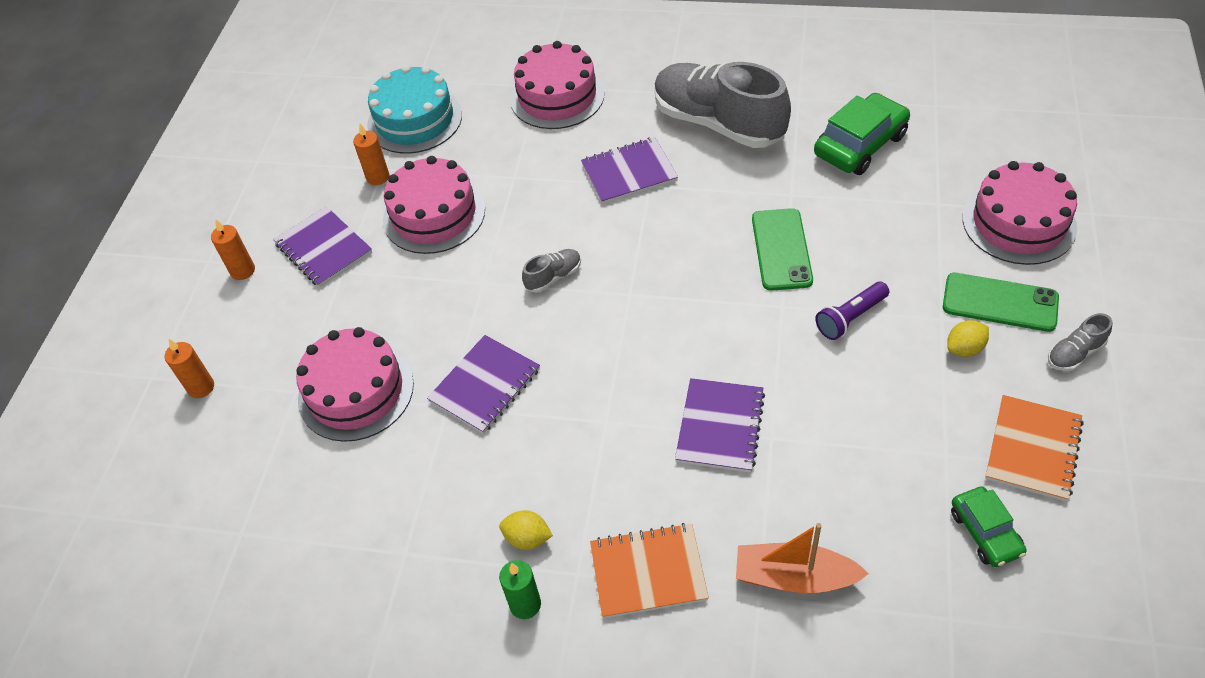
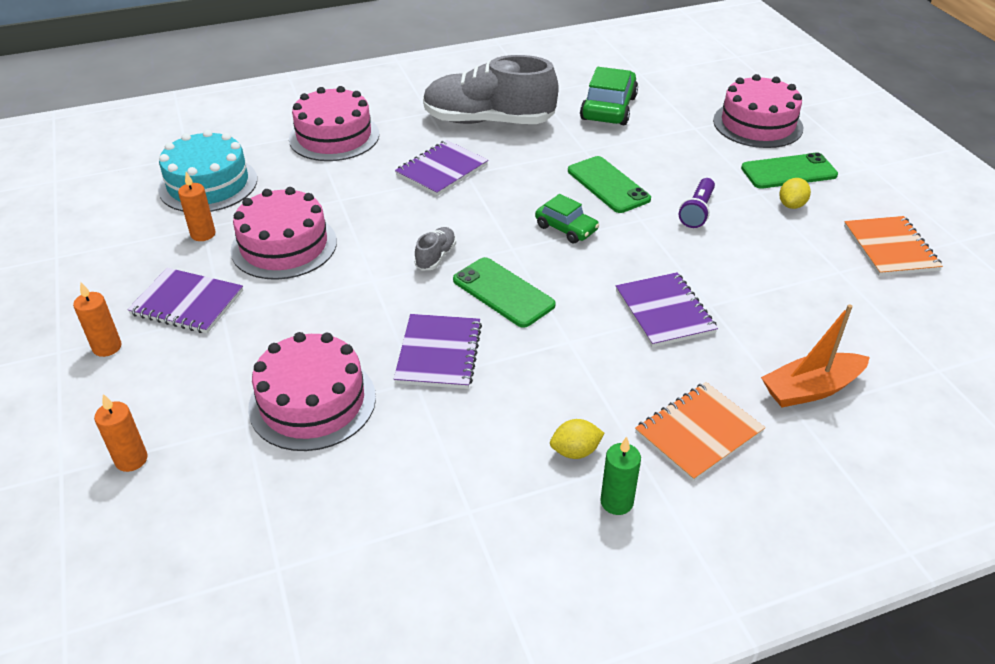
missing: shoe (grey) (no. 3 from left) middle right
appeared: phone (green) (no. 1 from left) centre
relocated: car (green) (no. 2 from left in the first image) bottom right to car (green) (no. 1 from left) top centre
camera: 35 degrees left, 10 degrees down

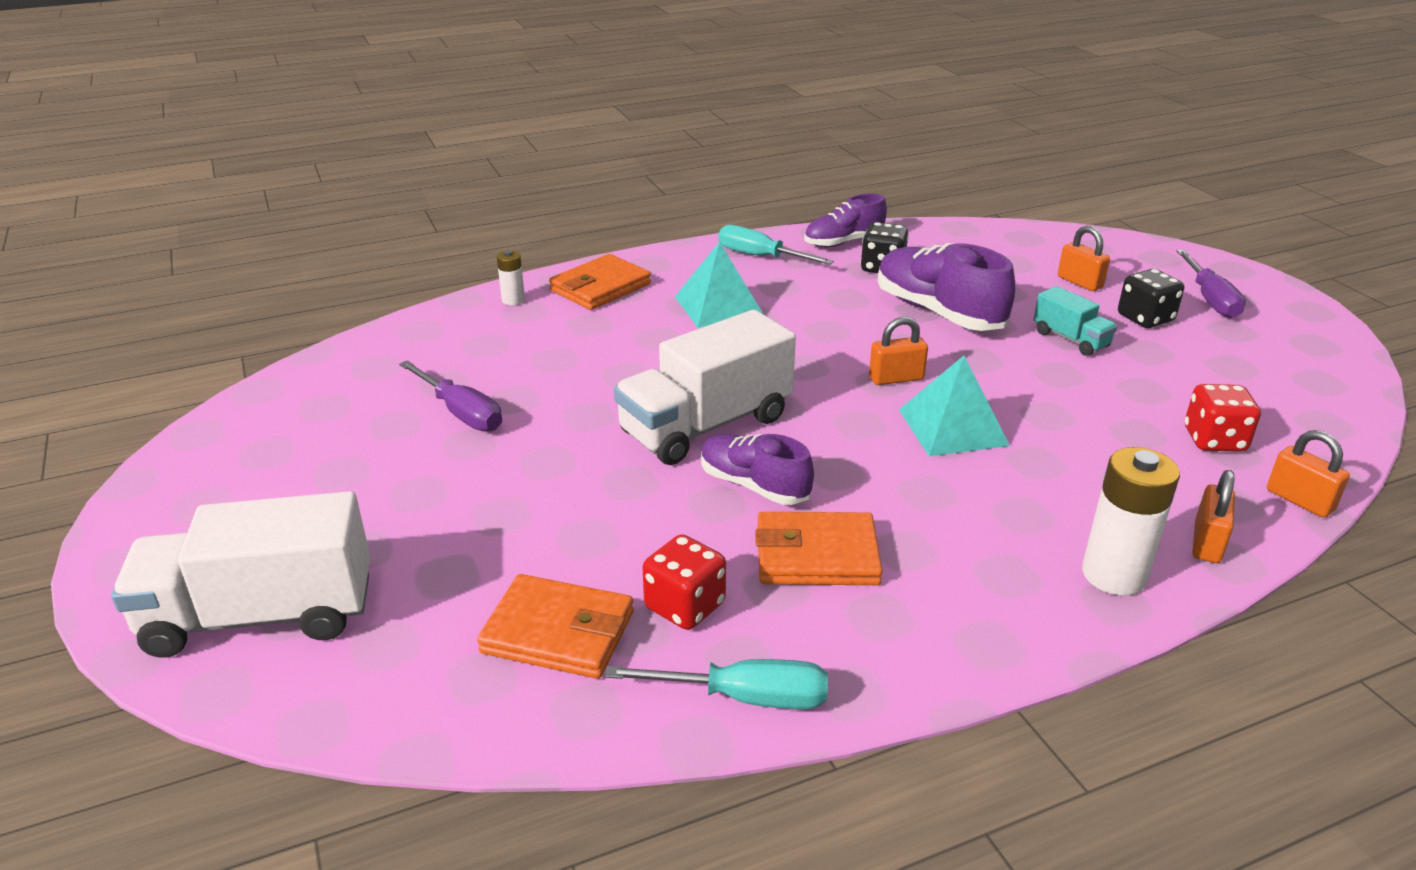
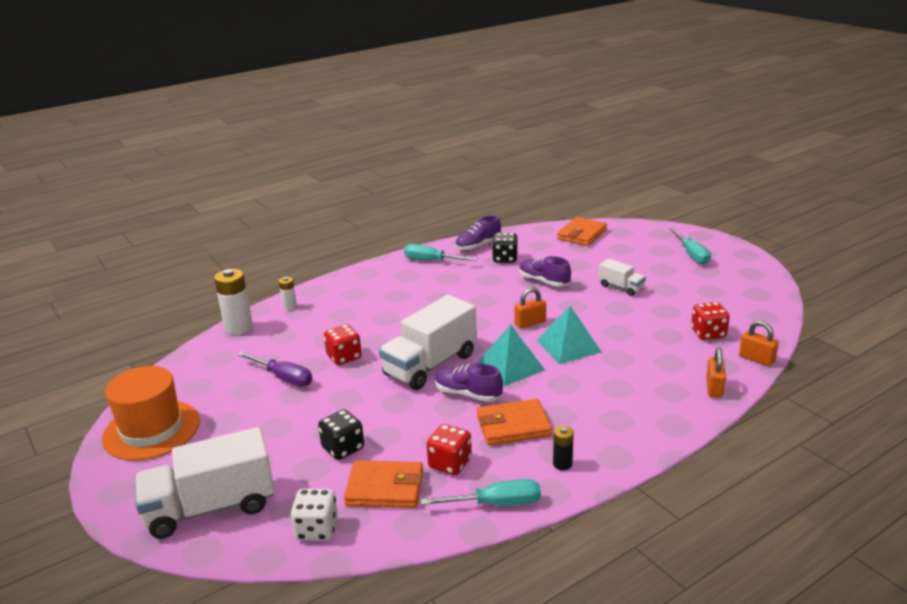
missing: padlock (orange) (no. 2 from left) top right
appeared: dice (red) (no. 1 from left) centre; hat (orange) bottom left; battery (black) bottom centre; dice (white) bottom centre
relocated: pyramid (turquoise) (no. 1 from left) top centre to centre; wallet (orange) (no. 2 from left in the first image) top centre to wallet (orange) (no. 3 from left) centre; dice (black) (no. 2 from left in the first image) middle right to dice (black) (no. 1 from left) bottom centre; battery (white) (no. 2 from left in the first image) middle right to battery (white) (no. 1 from left) middle left
colour: screwdriver (purple) (no. 2 from left) top right to screwdriver (turquoise) (no. 3 from left) middle right; truck (turquoise) middle right to truck (white) (no. 3 from left) middle right
size: shoe (purple) (no. 3 from left) top right = centre x0.64
camera: 10 degrees left, 5 degrees down

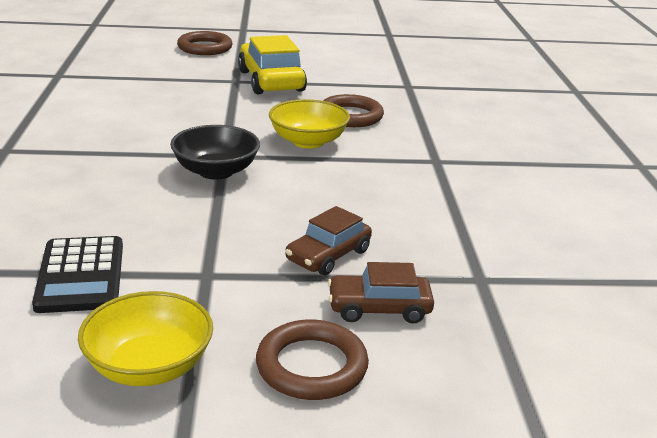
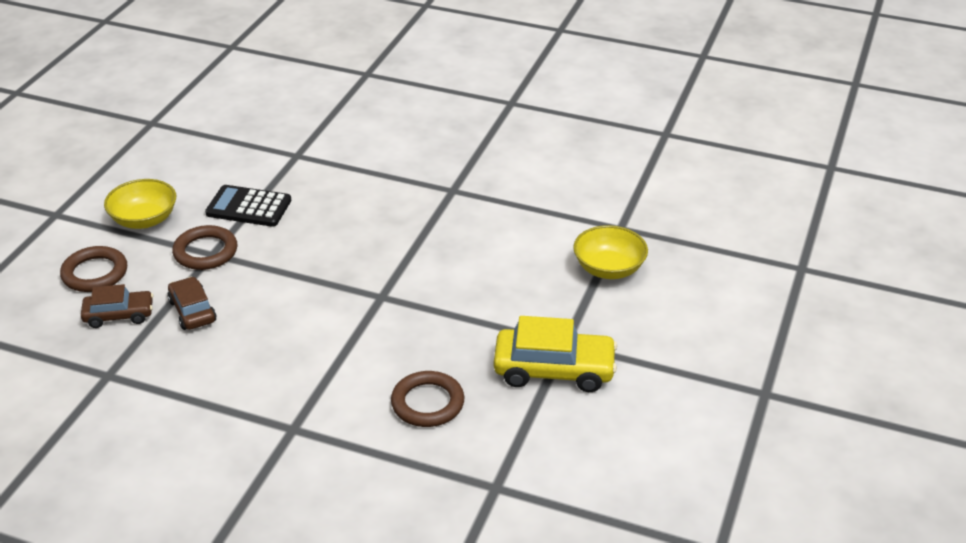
missing: bowl (black) middle left
relocated: ring (brown) (no. 1 from left in the first image) top left to ring (brown) (no. 2 from left) middle left; bowl (yellow) (no. 2 from left) top centre to centre
spun: car (brown) (no. 2 from left in the first image) bottom centre = middle left 60 degrees clockwise
camera: 115 degrees right, 10 degrees up

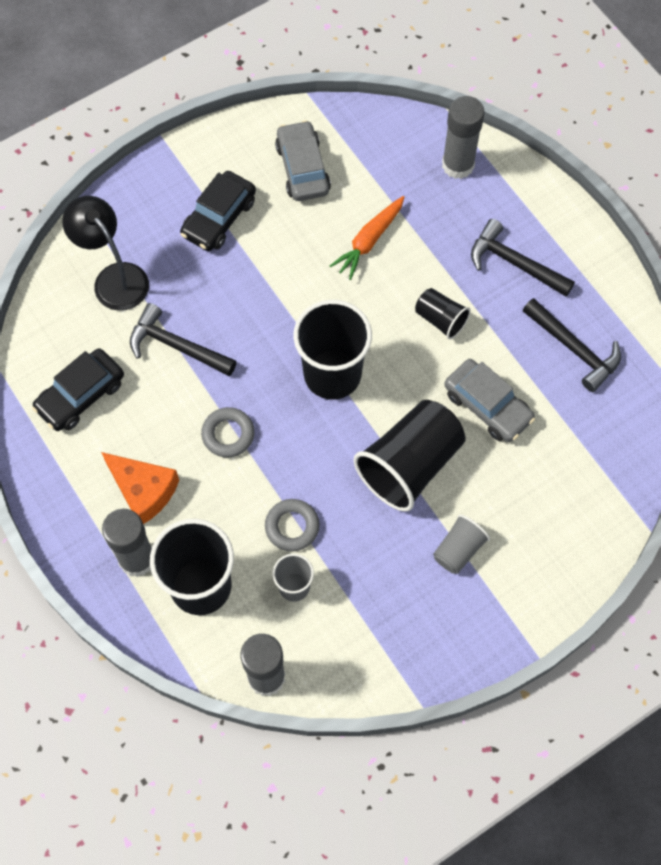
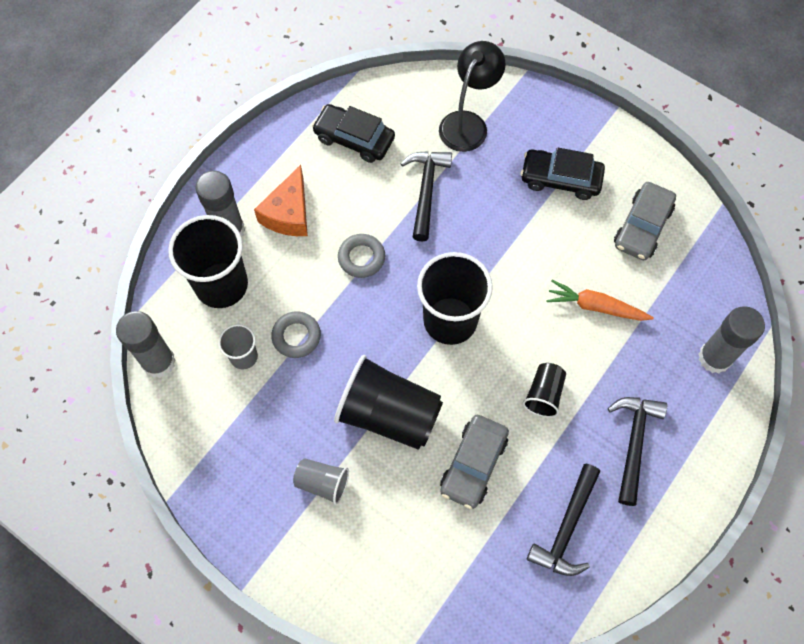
spun: car (grey) (no. 1 from left in the first image) top centre = middle right 150 degrees clockwise
camera: 70 degrees right, 0 degrees up

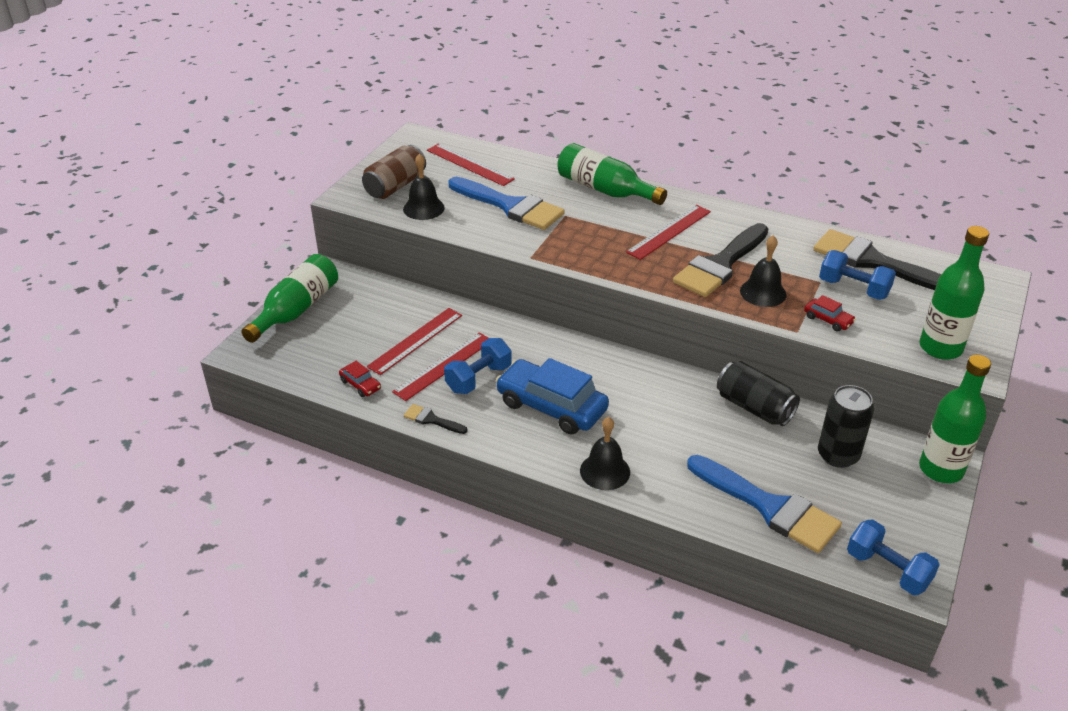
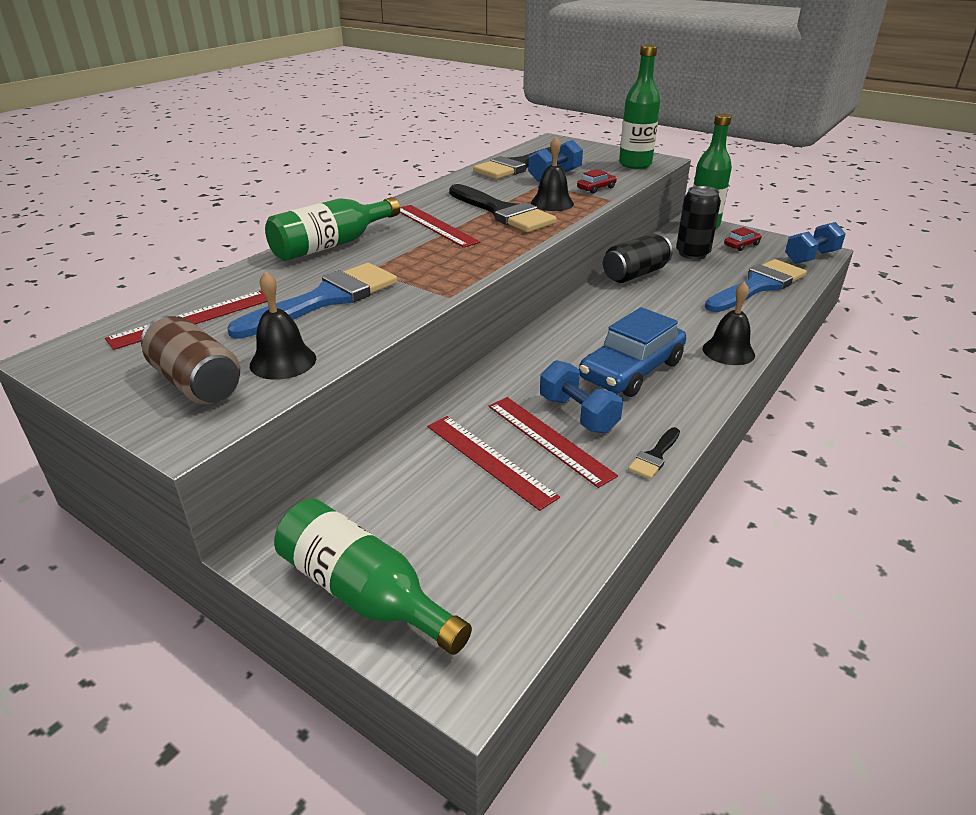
relocated: car (red) (no. 1 from left in the first image) centre to car (red) (no. 2 from left) top right
camera: 80 degrees left, 5 degrees down

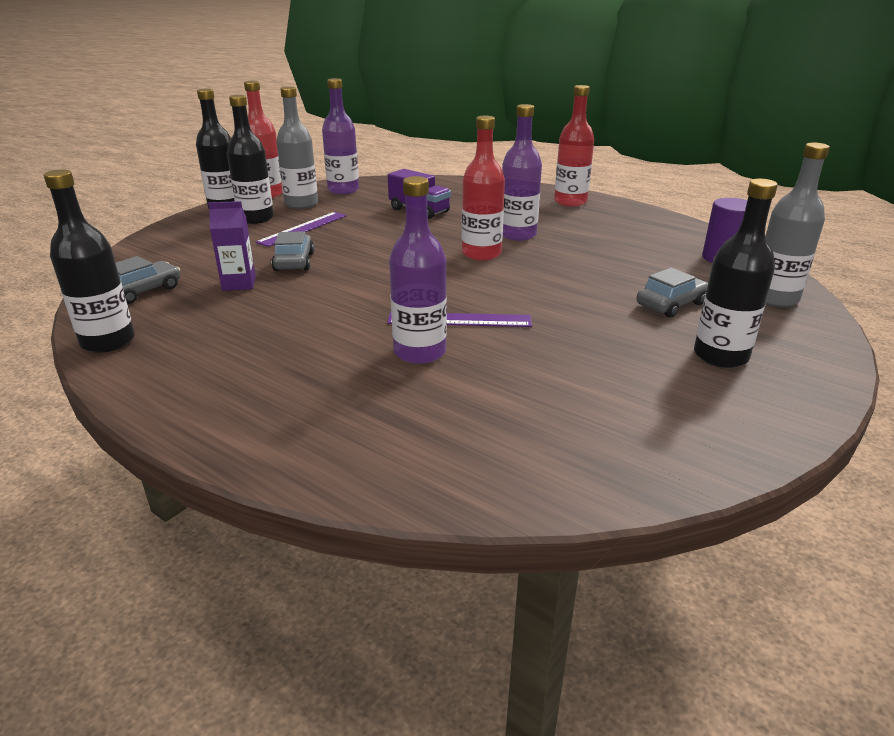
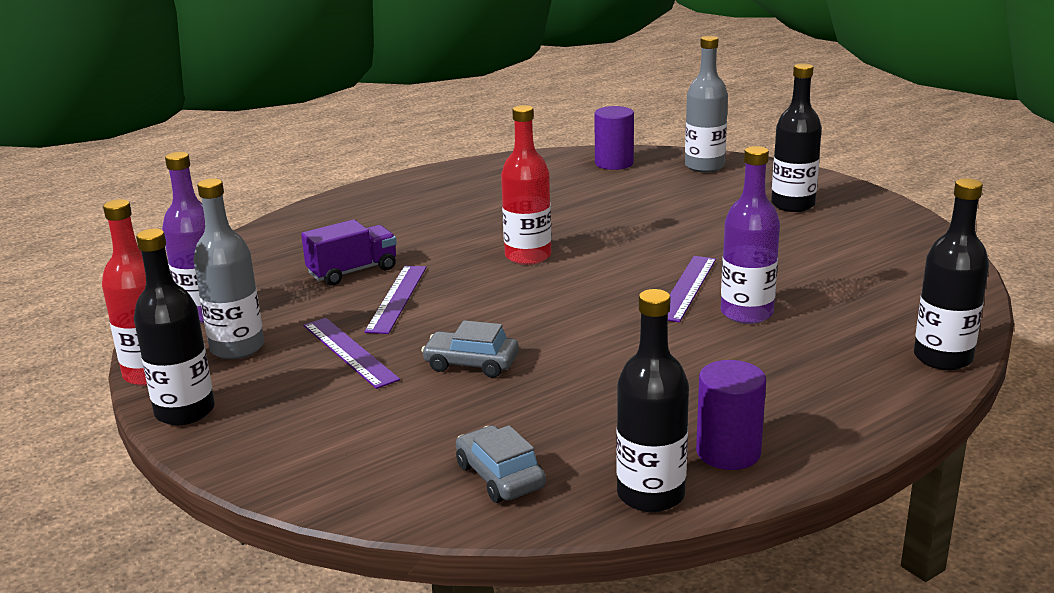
missing: bottle (red) (no. 3 from left) top centre; bottle (purple) (no. 3 from left) top centre; carton (purple) middle left; car (grey) (no. 3 from left) middle right
appeared: ruler (purple) (no. 2 from left) centre; cylinder (purple) (no. 2 from left) bottom right
relocated: bottle (black) (no. 3 from left in the first image) top left to bottle (black) (no. 4 from left) middle right
camera: 70 degrees left, 5 degrees down

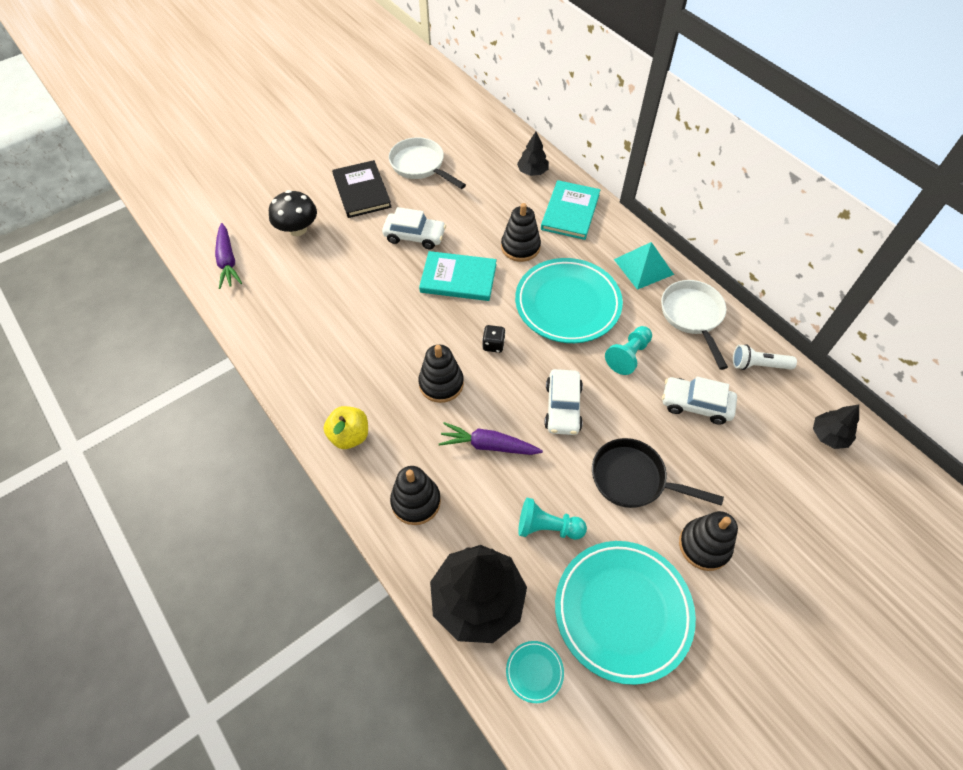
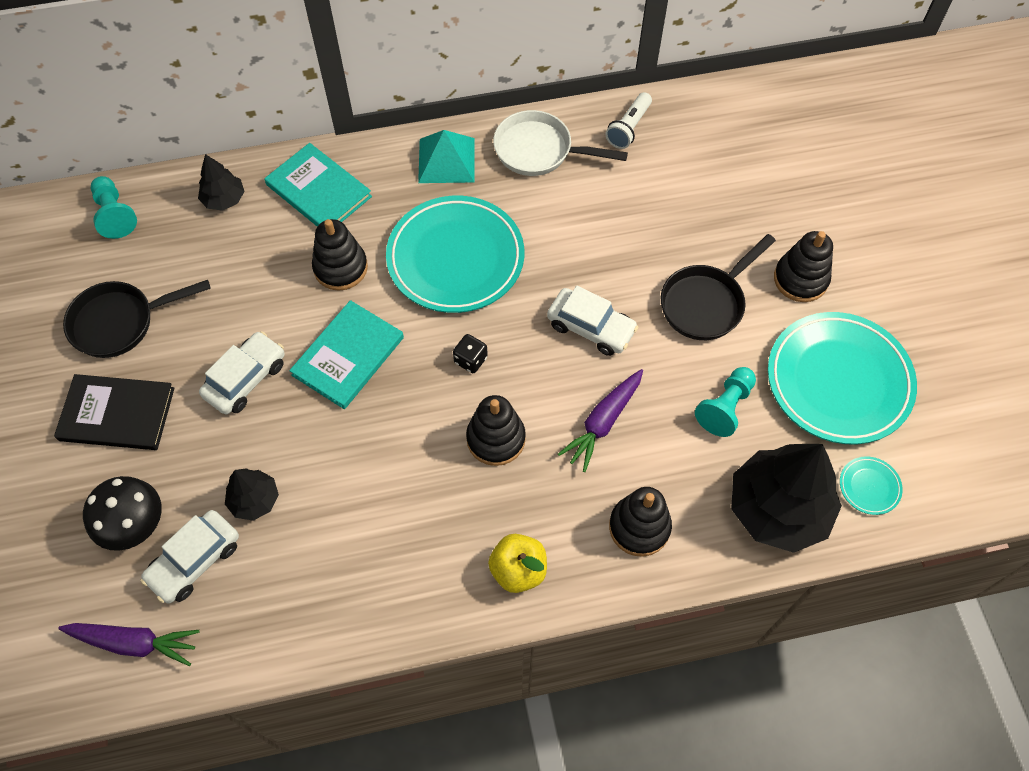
relocated: pawn (turquoise) (no. 2 from left in the first image) centre to pawn (turquoise) (no. 1 from left) top left; car (white) (no. 3 from left in the first image) middle right to car (white) (no. 1 from left) bottom left; tree (black) (no. 3 from left in the first image) middle right to tree (black) (no. 2 from left) middle left
colour: pan (white) (no. 1 from left) top centre to pan (black) (no. 1 from left) middle left
camera: 65 degrees left, 5 degrees up

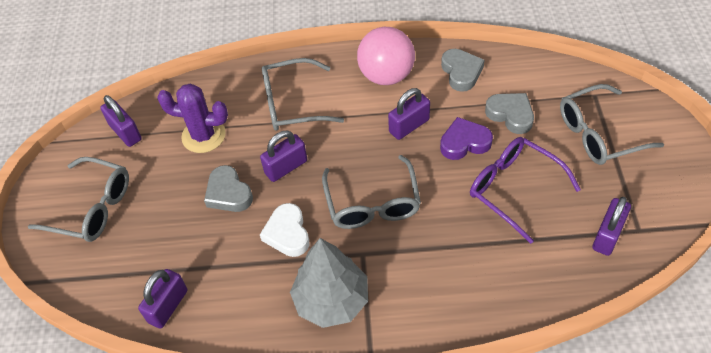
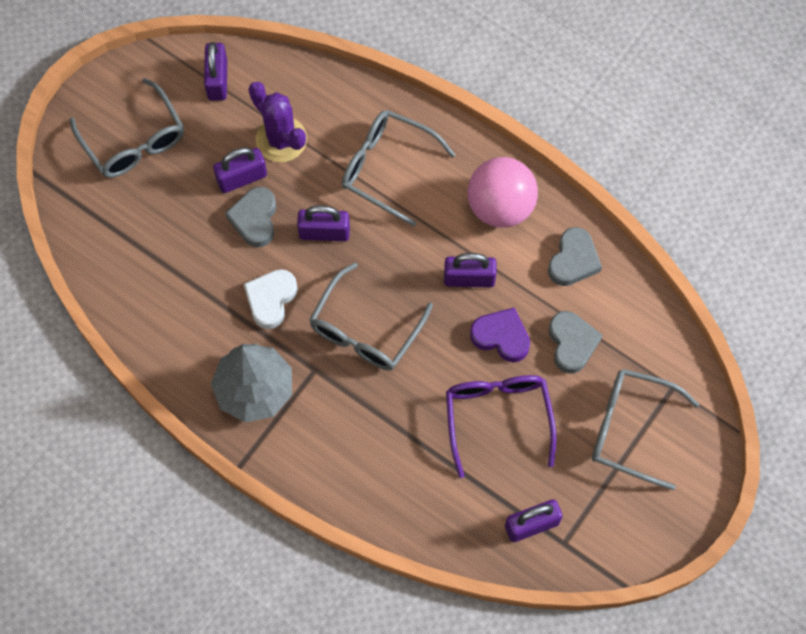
relocated: padlock (purple) (no. 2 from left) bottom left to top left
camera: 35 degrees right, 15 degrees up

